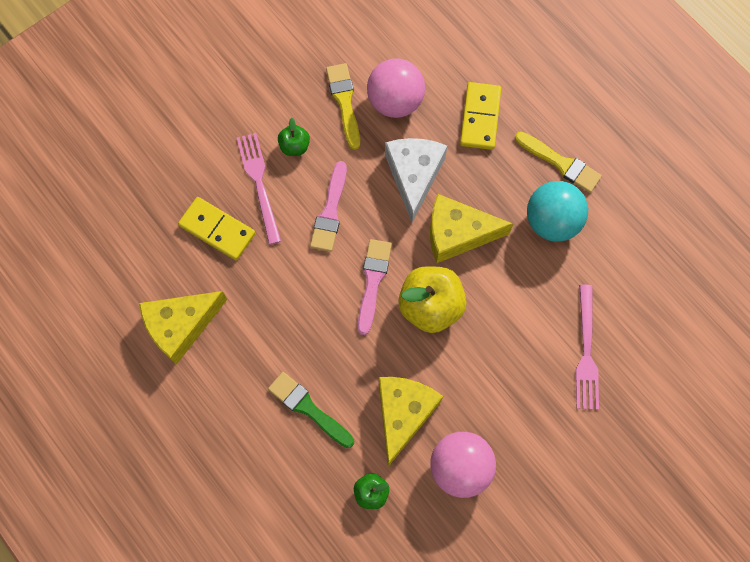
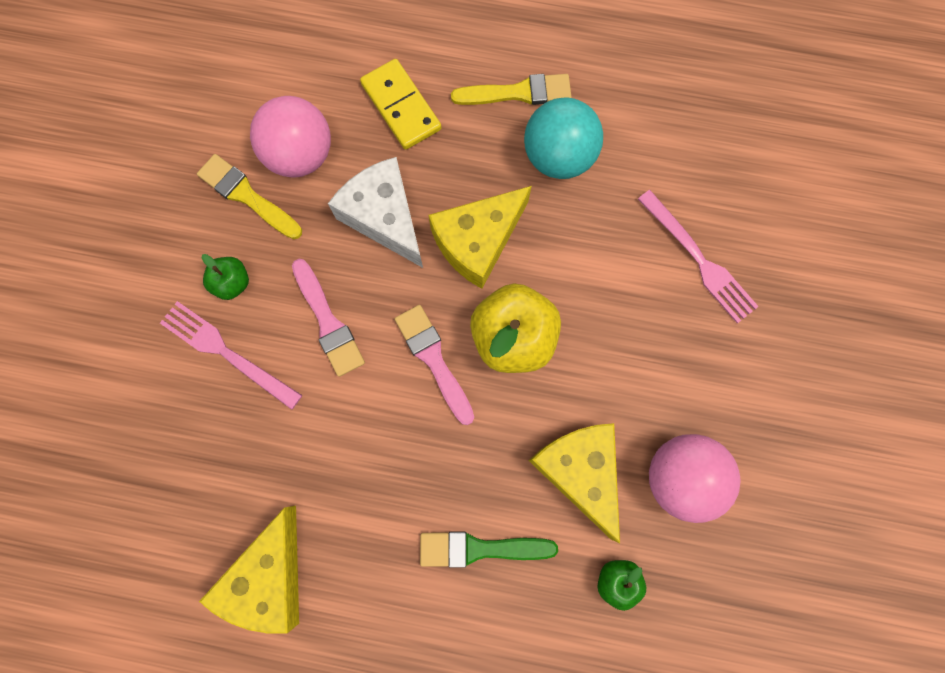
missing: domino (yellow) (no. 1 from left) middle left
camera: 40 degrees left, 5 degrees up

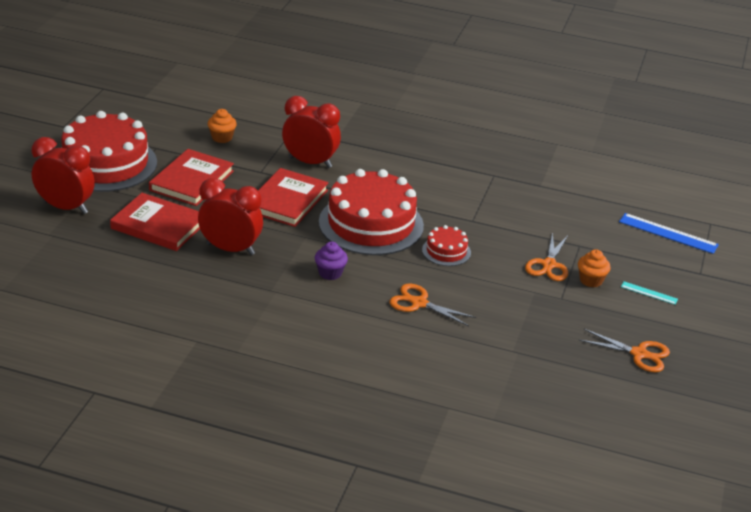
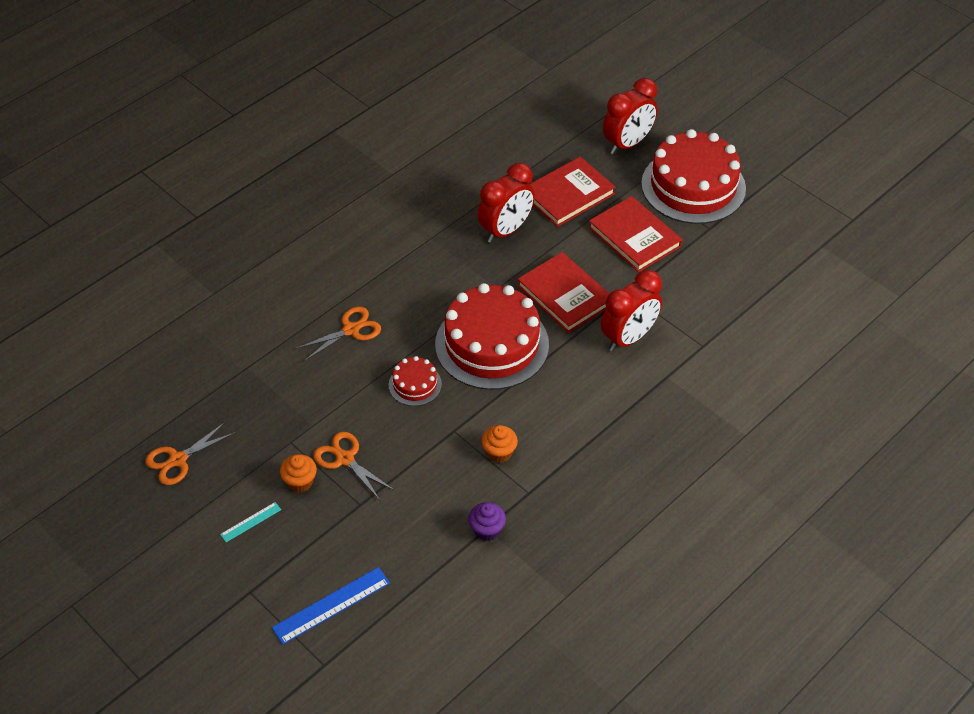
relocated: cupcake (orange) (no. 1 from left in the first image) top left to cupcake (orange) (no. 2 from left) centre; cupcake (purple) centre to bottom centre
camera: 120 degrees right, 15 degrees up

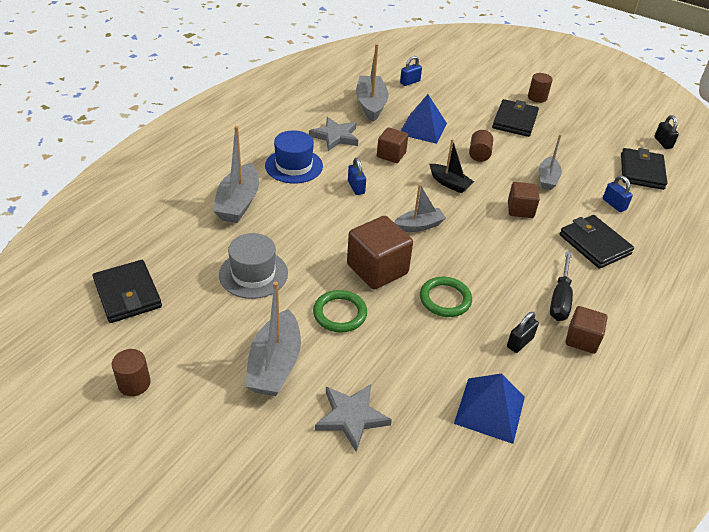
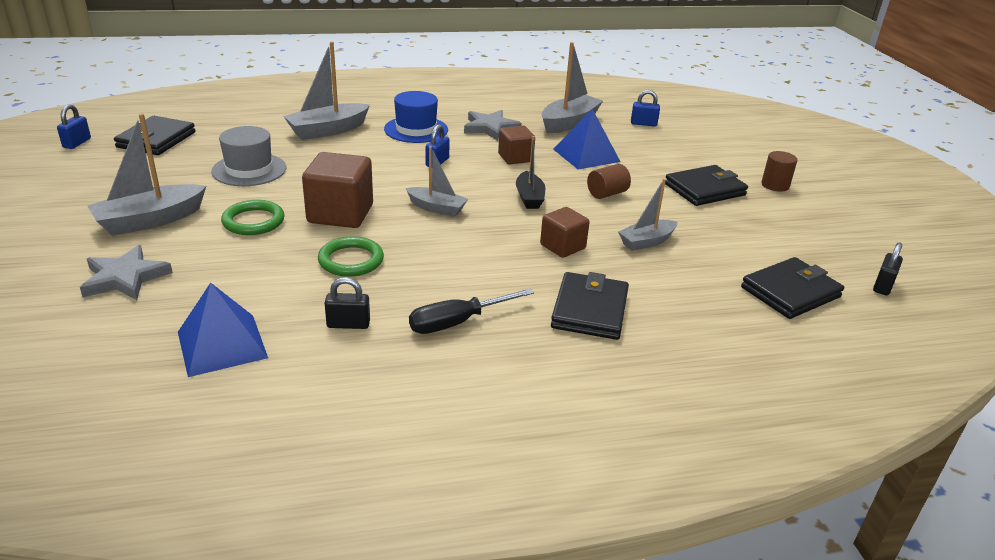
missing: cube (brown) (no. 4 from left) middle right; cylinder (brown) (no. 1 from left) bottom left
relocated: padlock (blue) (no. 3 from left in the first image) middle right to padlock (blue) (no. 1 from left) top left
camera: 45 degrees right, 10 degrees down

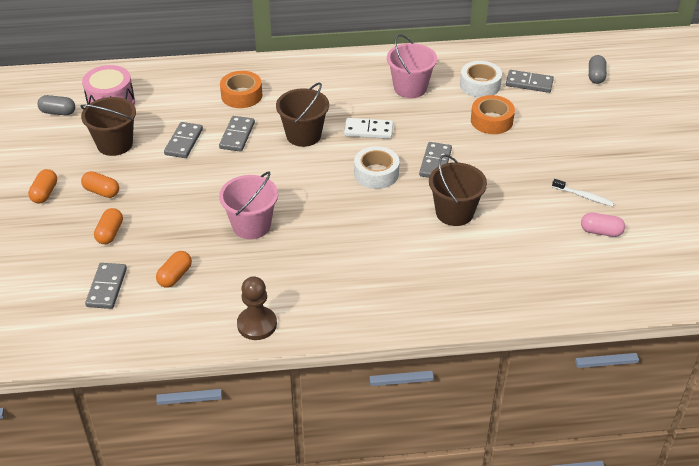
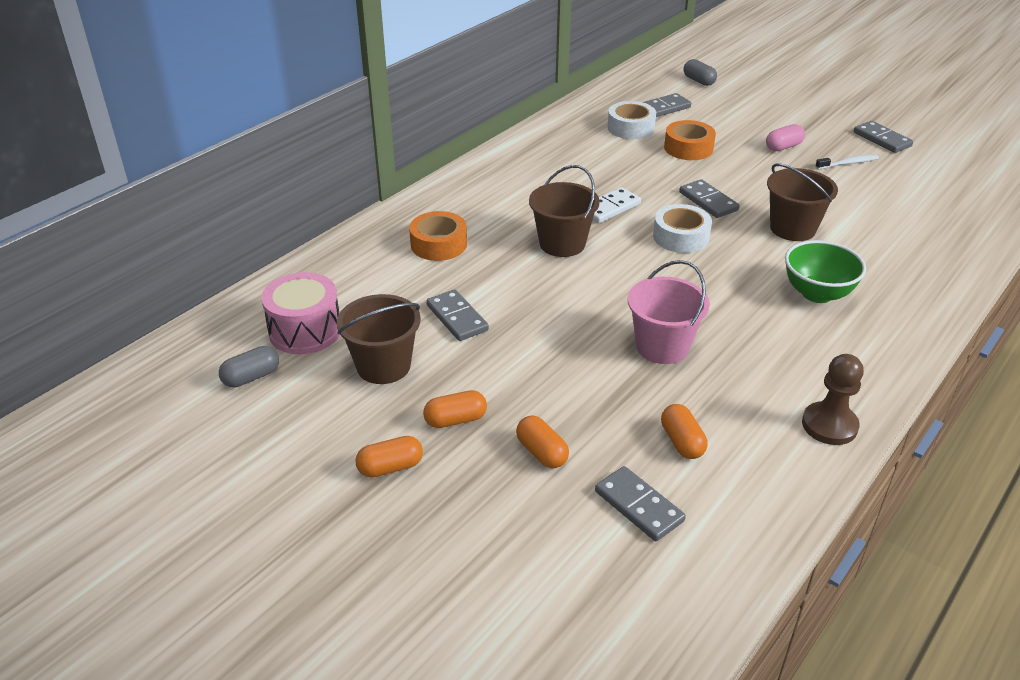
missing: bucket (pink) (no. 2 from left) top centre
appeared: bowl (green) middle right
relocated: domino (grey) (no. 3 from left in the first image) top centre to domino (grey) (no. 5 from left) top right; capsule (pink) middle right to top right
spun: capsule (orange) (no. 1 from left) middle left = bottom centre 75 degrees counterclockwise
camera: 45 degrees left, 5 degrees down

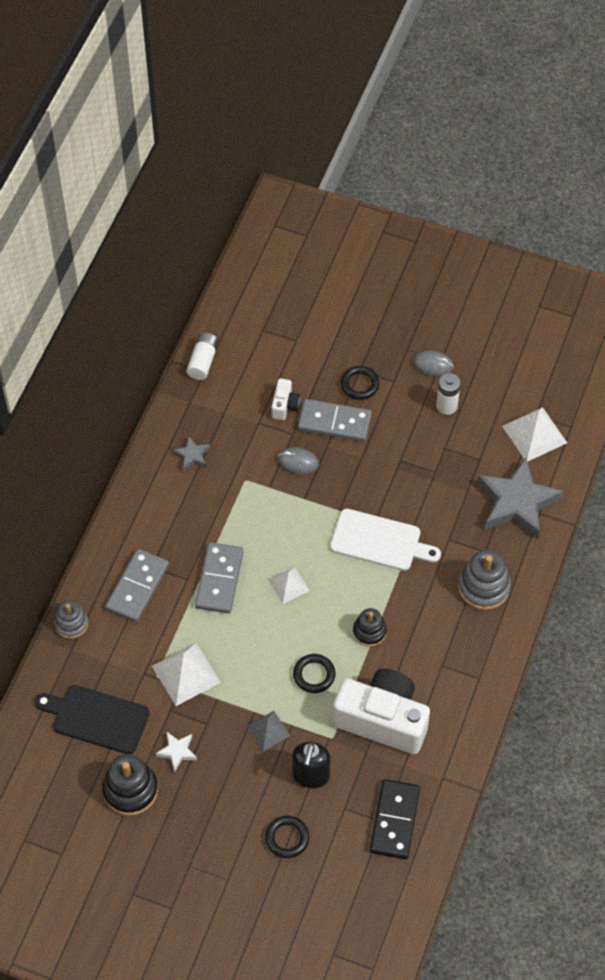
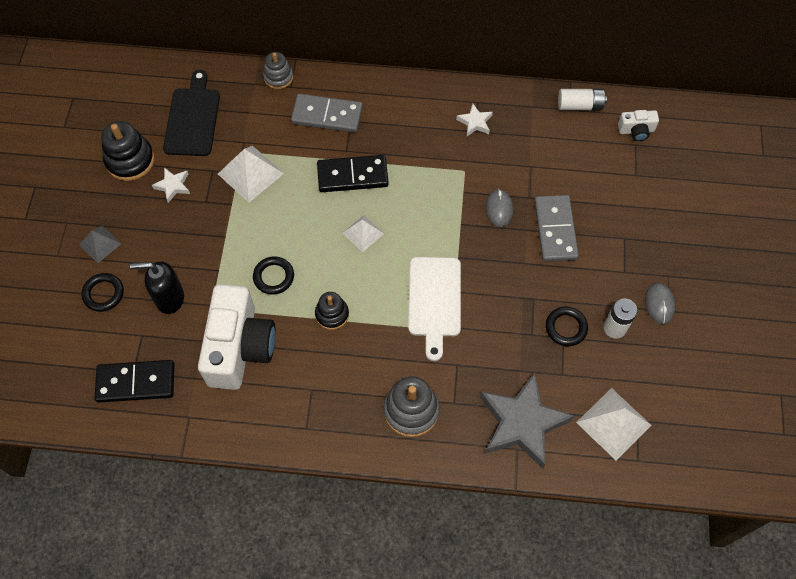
relocated: ring (black) (no. 3 from left) centre to middle right; camera (white) (no. 1 from left in the first image) centre to camera (white) (no. 2 from left) top right; pyramid (grey) bottom centre to middle left
colour: star (grey) (no. 1 from left) middle left to star (white) (no. 2 from left) top centre; domino (grey) (no. 2 from left) centre to domino (black) (no. 2 from left) top centre
camera: 75 degrees right, 5 degrees up

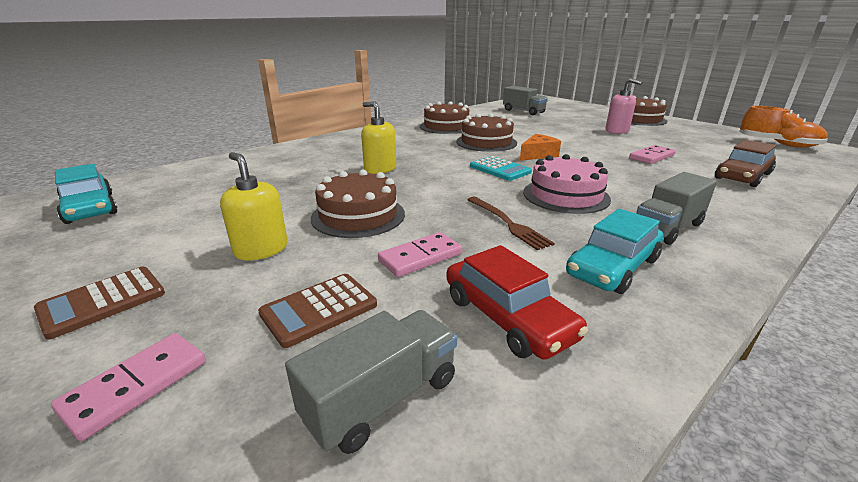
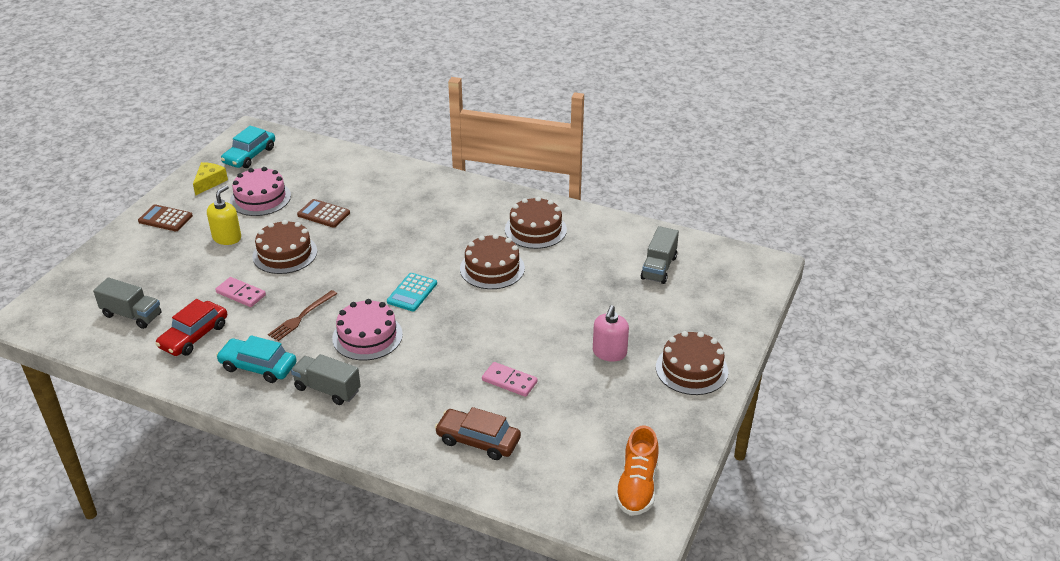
missing: soap dispenser (yellow) (no. 2 from left) top centre; cheese (orange) top centre; domino (pink) (no. 1 from left) bottom left
appeared: cheese (yellow) top left; cake (pink) (no. 1 from left) middle left
relocated: calculator (brown) (no. 2 from left) centre to middle left
camera: 65 degrees right, 10 degrees up

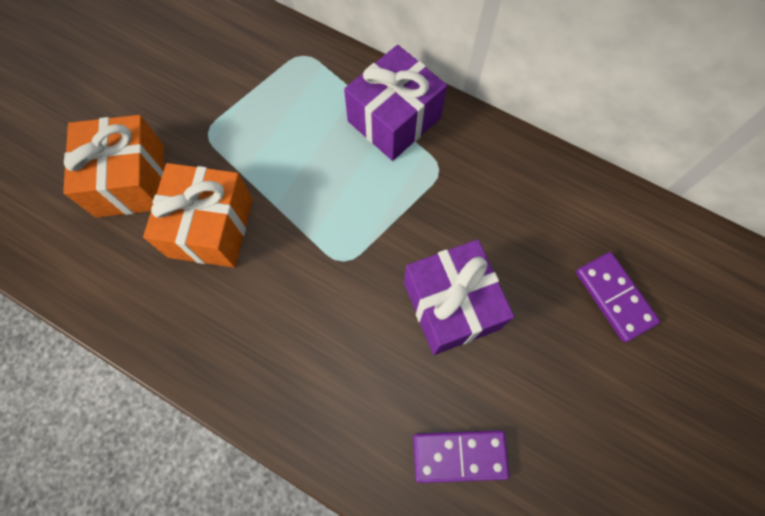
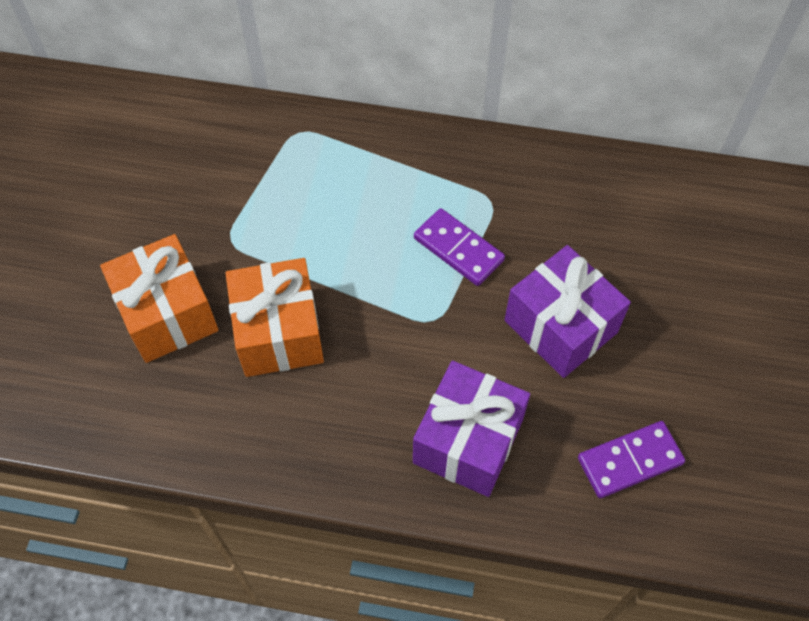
relocated: gift (purple) (no. 1 from left) top centre to bottom centre; domino (purple) (no. 2 from left in the first image) middle right to domino (purple) (no. 1 from left) centre
camera: 20 degrees left, 10 degrees down

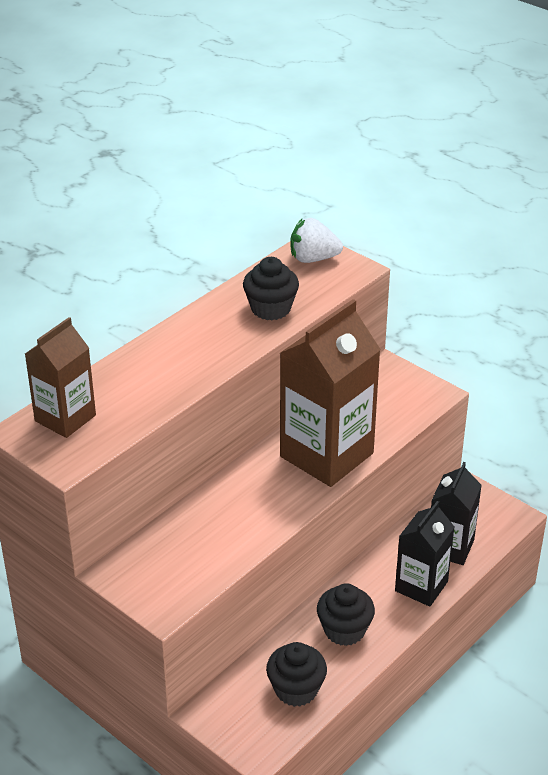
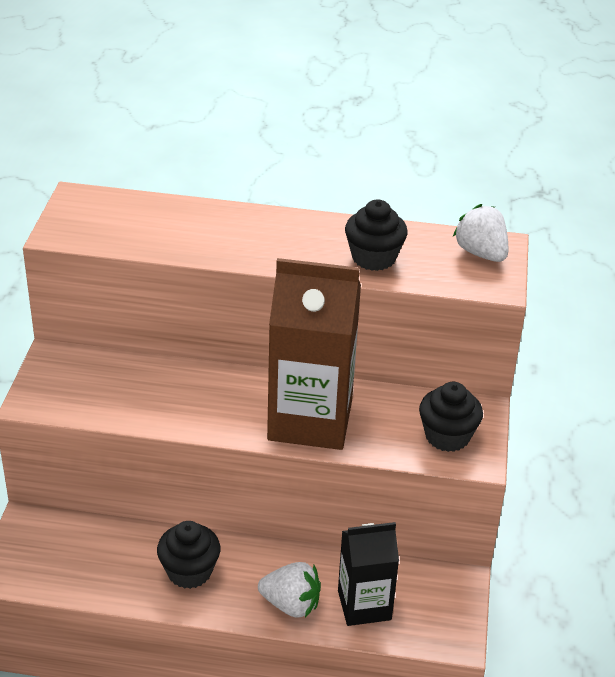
missing: carton (brown) (no. 1 from left) middle left
relocated: cupcake (black) (no. 2 from left in the first image) bottom centre to cupcake (black) (no. 3 from left) middle right
exchanged: carton (black) (no. 1 from left) bottom right to strawberry (white) (no. 1 from left) bottom centre
camera: 55 degrees right, 0 degrees up

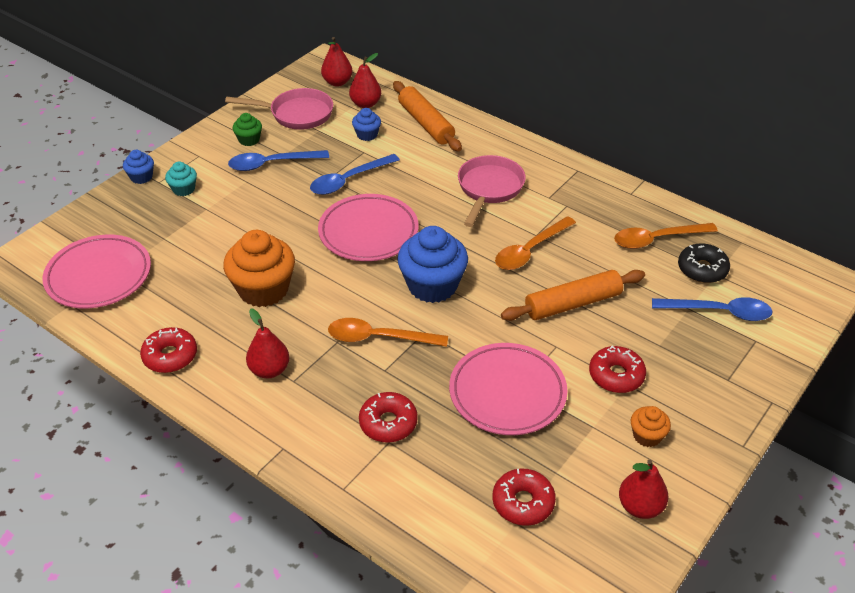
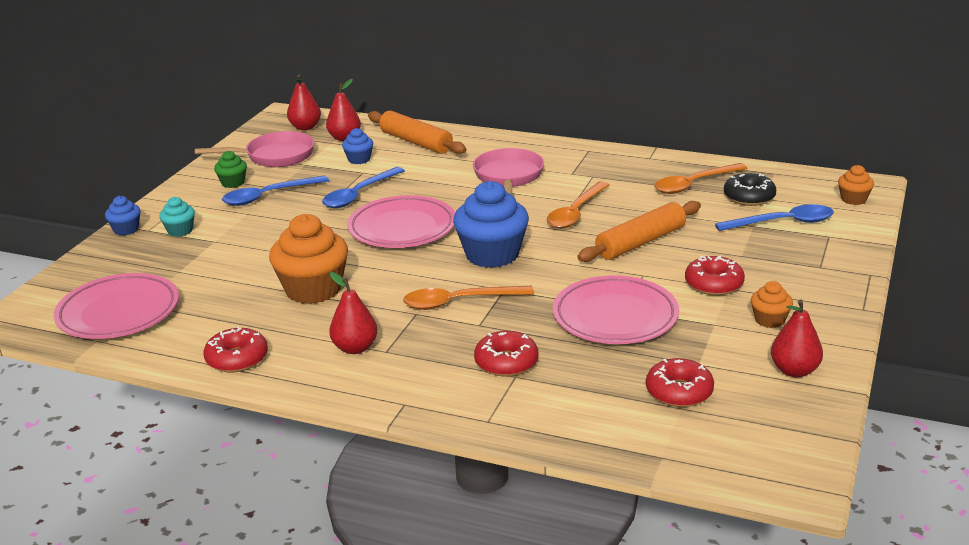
appeared: cupcake (orange) (no. 3 from left) middle right
camera: 15 degrees left, 15 degrees down

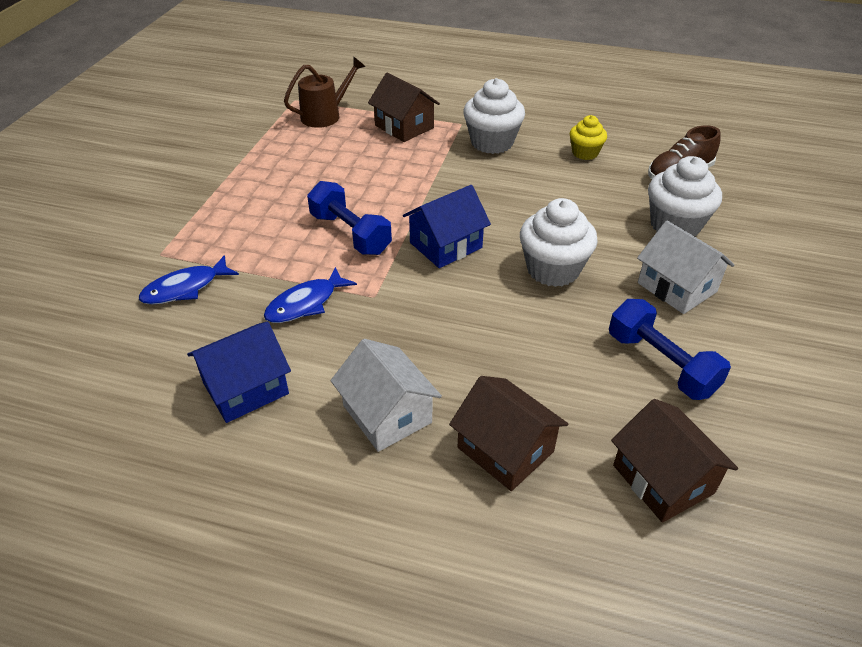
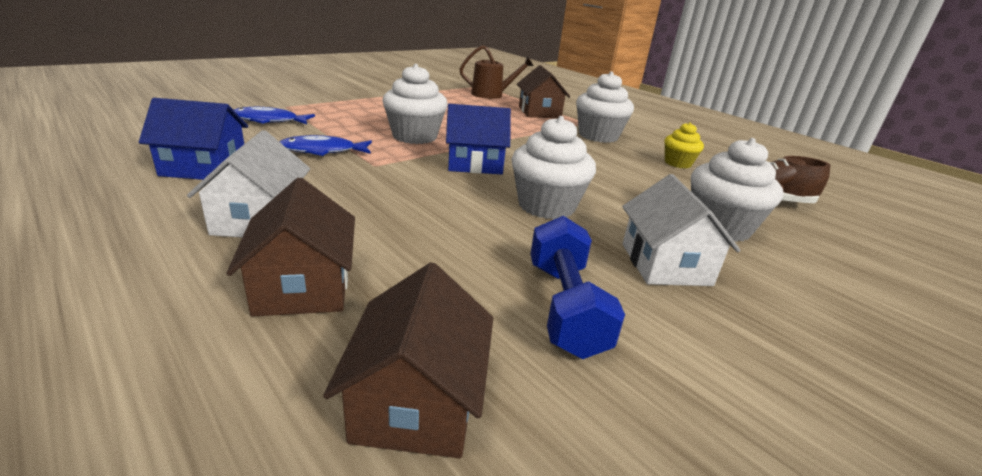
exchanged: dumbbell (blue) (no. 1 from left) centre to cupcake (white) (no. 1 from left) top centre
camera: 30 degrees right, 15 degrees down

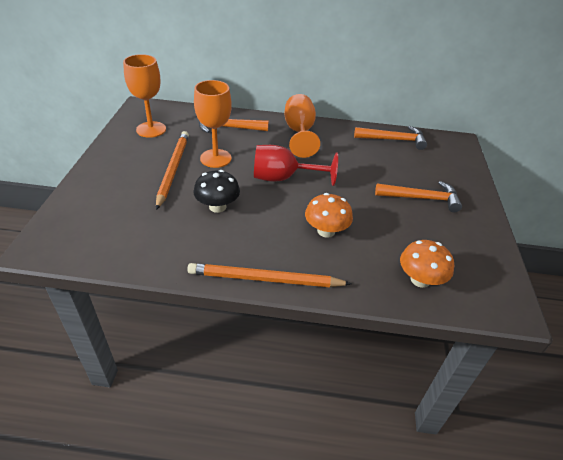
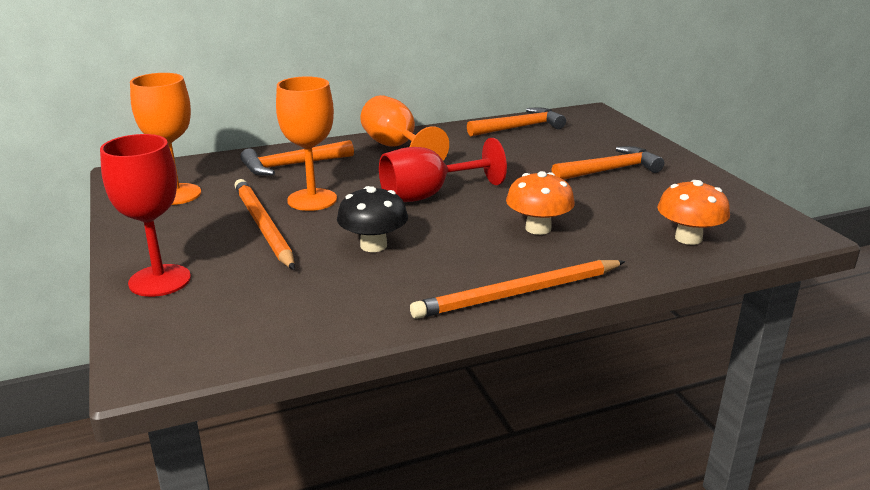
appeared: goblet (red) (no. 1 from left) middle left
camera: 25 degrees left, 15 degrees down

